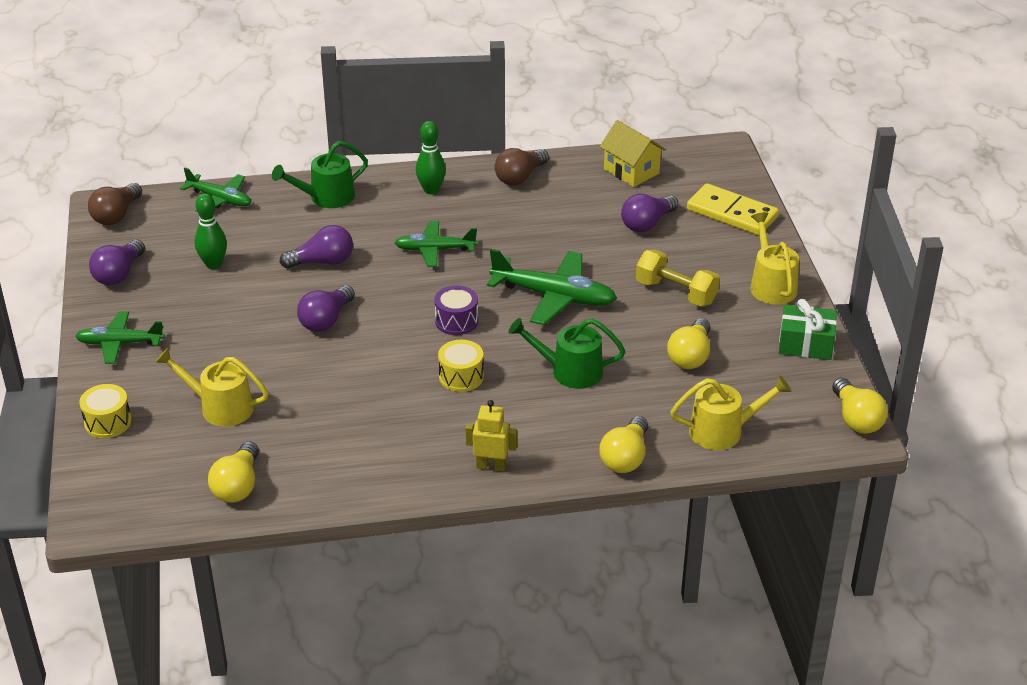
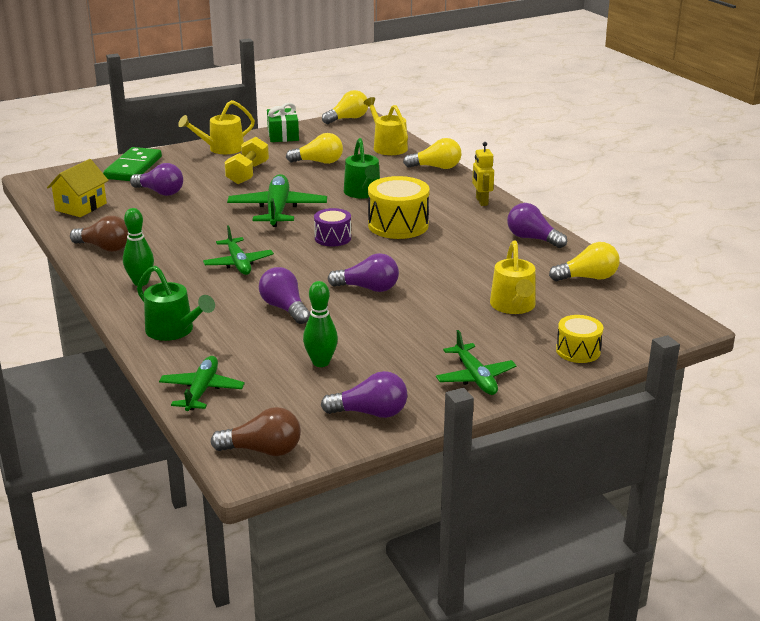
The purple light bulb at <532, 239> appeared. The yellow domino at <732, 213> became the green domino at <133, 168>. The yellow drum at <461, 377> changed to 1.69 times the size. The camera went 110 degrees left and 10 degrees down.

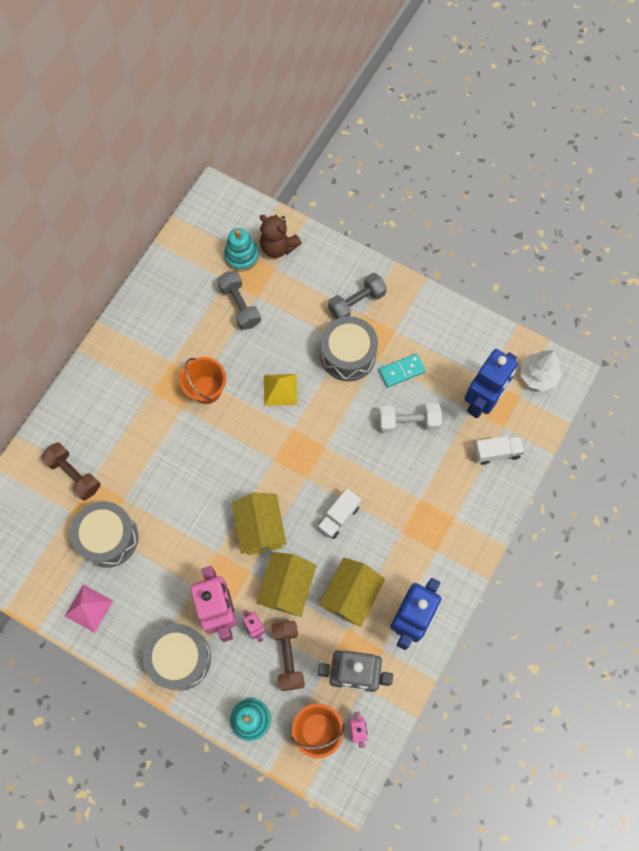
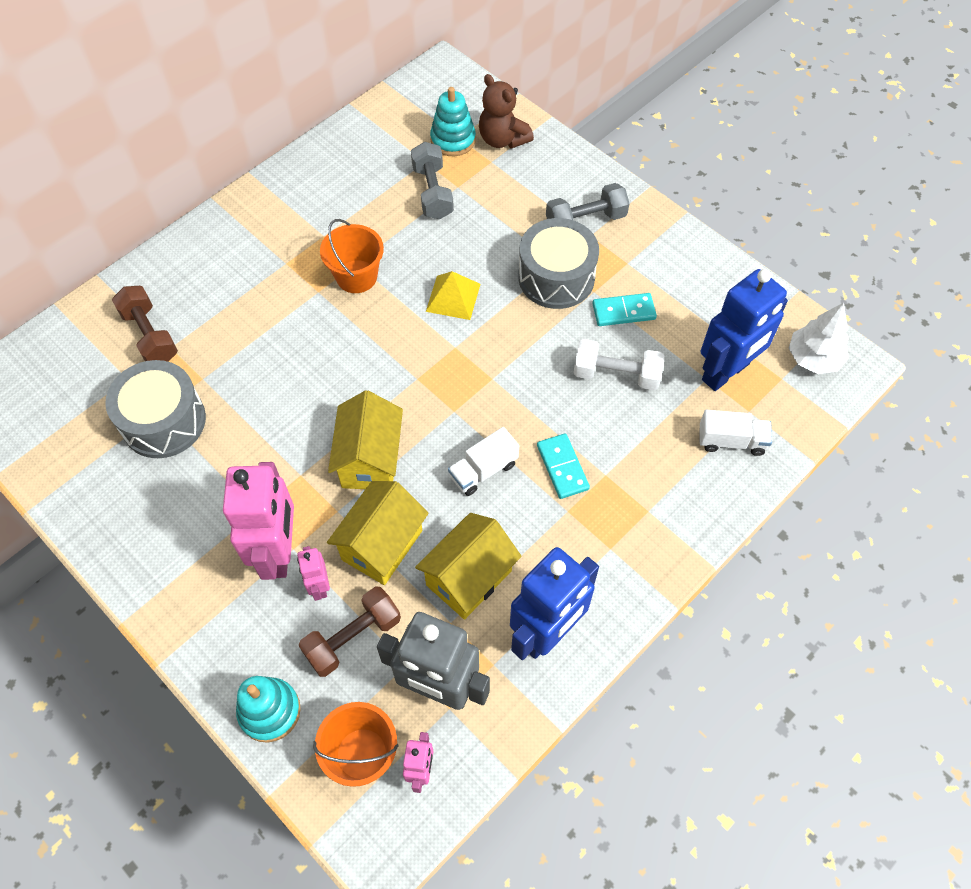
The pink pyramid at <89, 608> disappeared. The grey drum at <180, 658> disappeared. The turquoise domino at <562, 467> appeared. The brown dumbbell at <288, 656> turned 45 degrees clockwise. The camera went 15 degrees right and 10 degrees down.

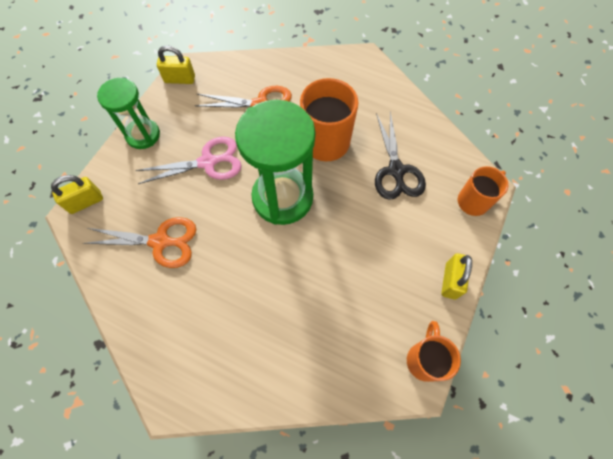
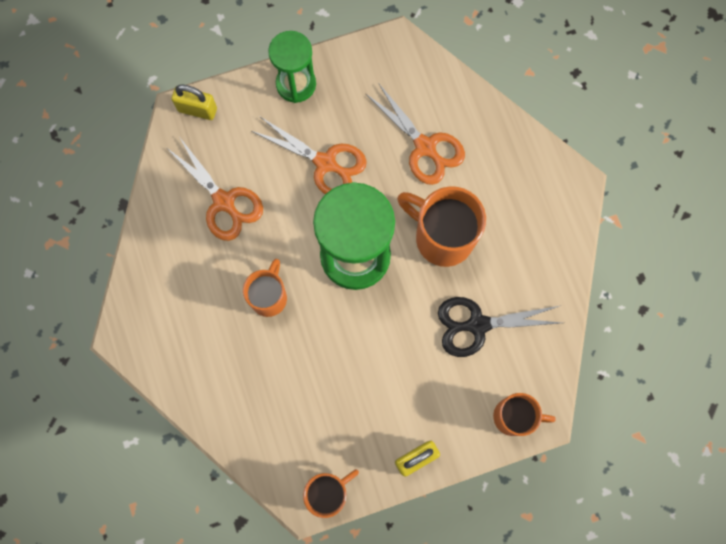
The yellow padlock at <180, 79> disappeared. The orange mug at <269, 296> appeared. The pink scissors at <208, 162> became the orange scissors at <326, 163>. The black scissors at <396, 171> turned 45 degrees clockwise. The camera went 45 degrees right and 10 degrees up.

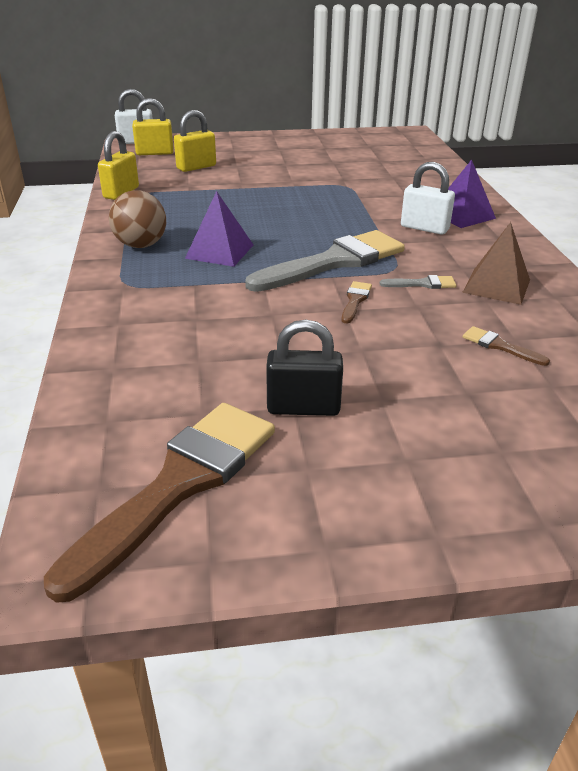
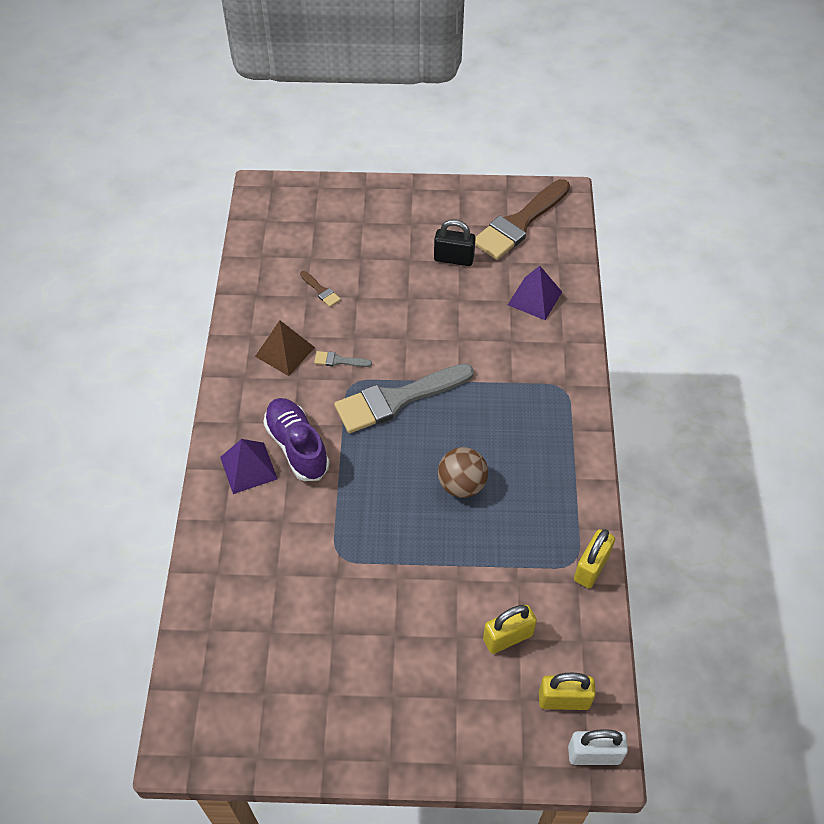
The brown brush at <355, 300> disappeared. The brown ball moved from <141, 245> to <461, 484>. The purple pyramid moved from <220, 251> to <534, 298>. The white padlock at <424, 228> was replaced by the purple shoe at <297, 446>. The camera went 170 degrees left and 20 degrees up.

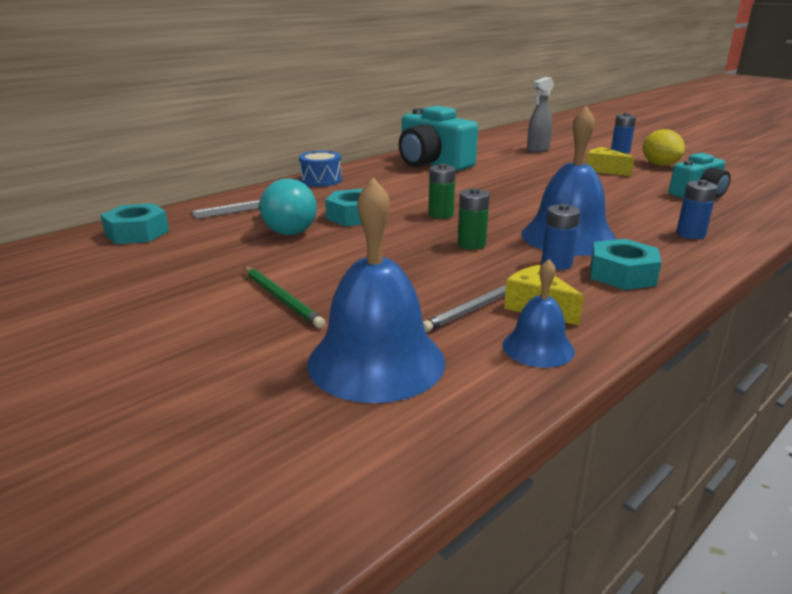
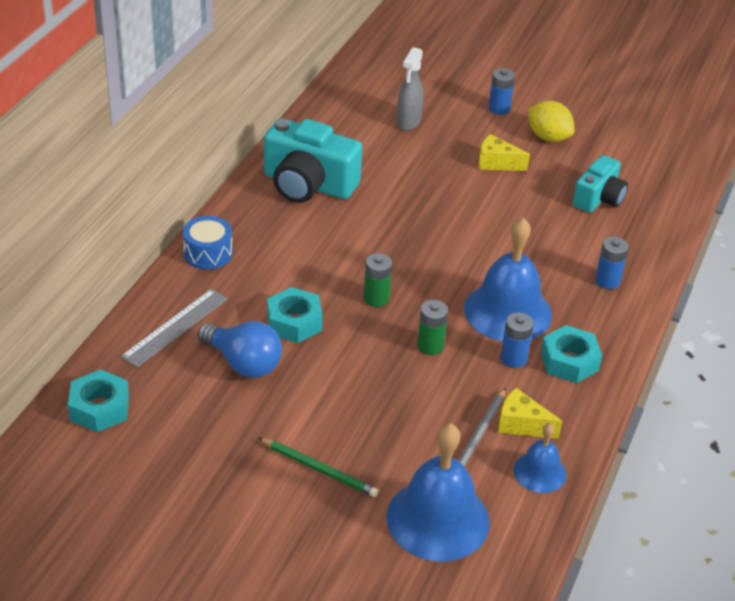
The turquoise light bulb at <285, 229> became the blue light bulb at <243, 363>. The camera went 25 degrees left and 15 degrees up.

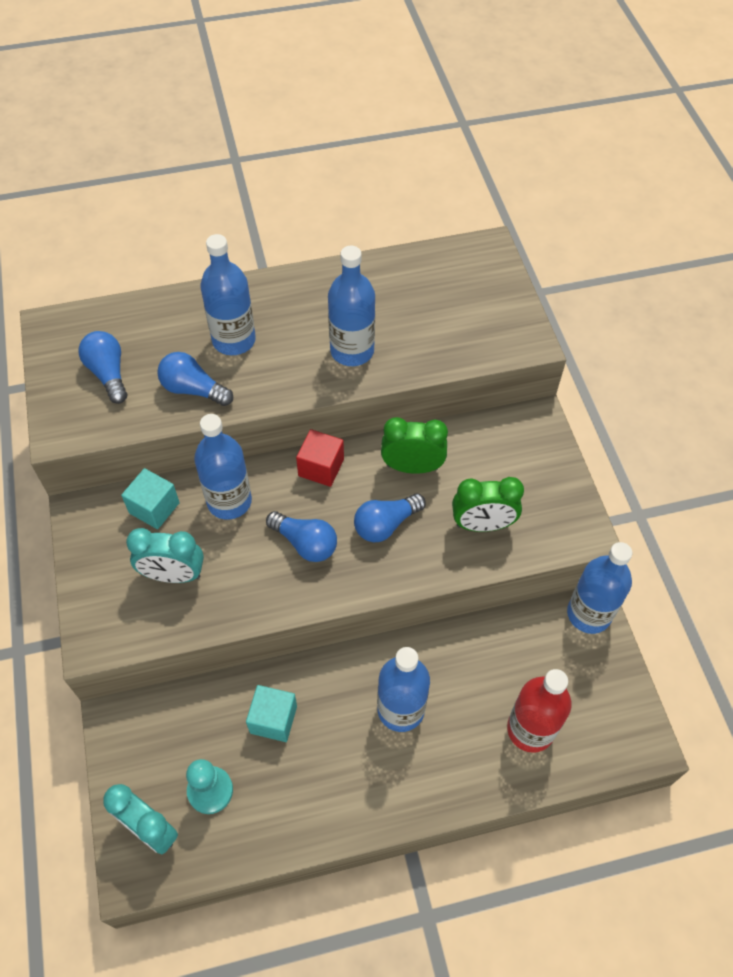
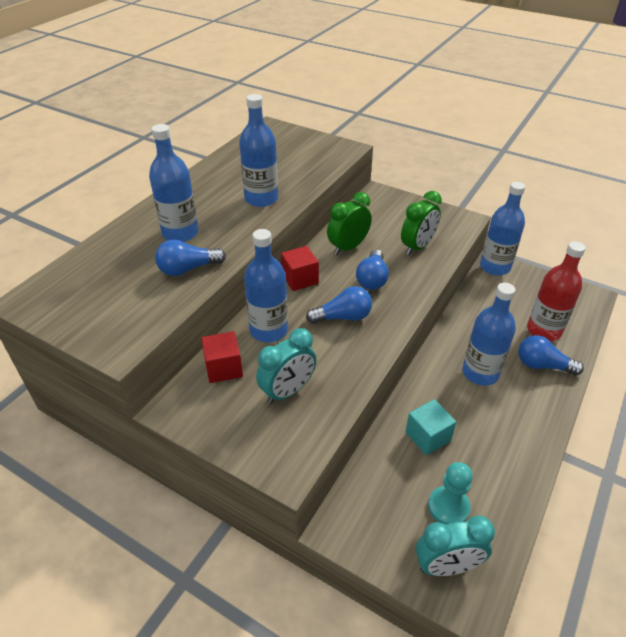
The blue light bulb moved from <108, 373> to <542, 365>. The turquoise cube at <154, 508> became the red cube at <224, 368>. The camera went 45 degrees left and 15 degrees down.

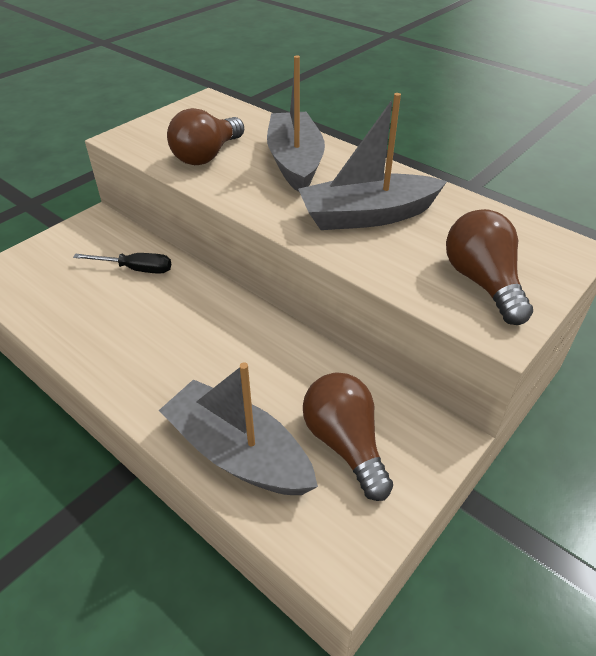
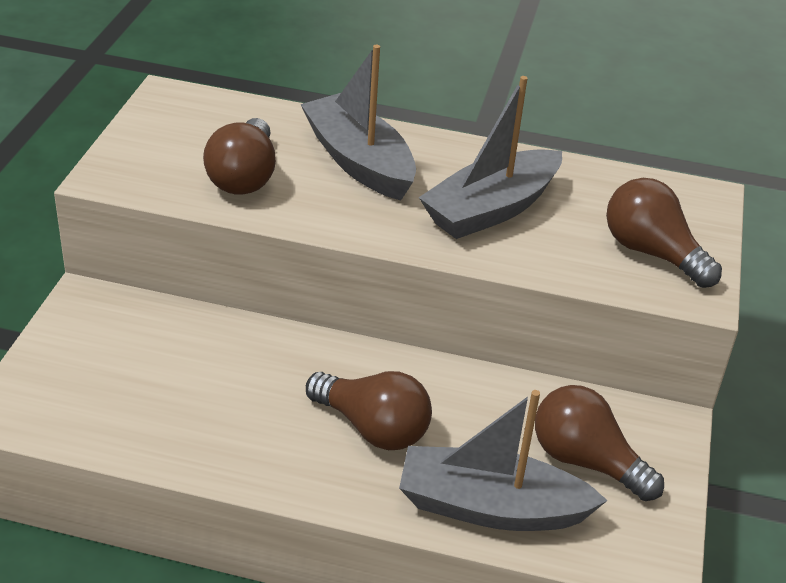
The black screwdriver at <136, 269> disappeared. The brown light bulb at <372, 428> appeared. The camera went 30 degrees left and 5 degrees down.

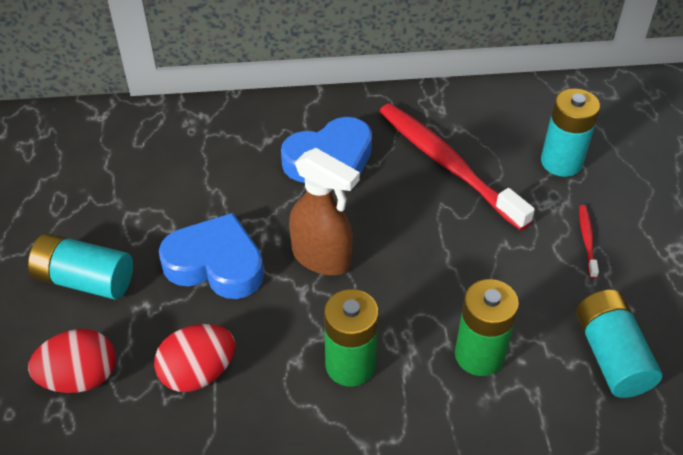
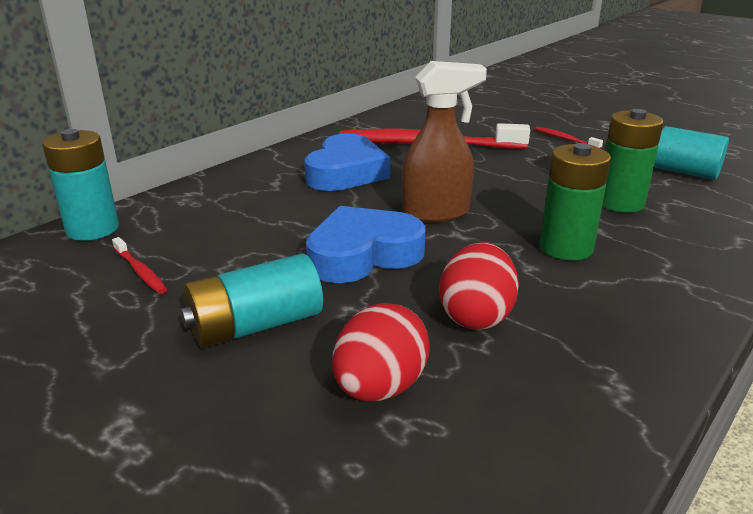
The red toothbrush at <140, 271> appeared. The turquoise battery moved from <561, 162> to <92, 229>. The camera went 45 degrees left and 20 degrees down.

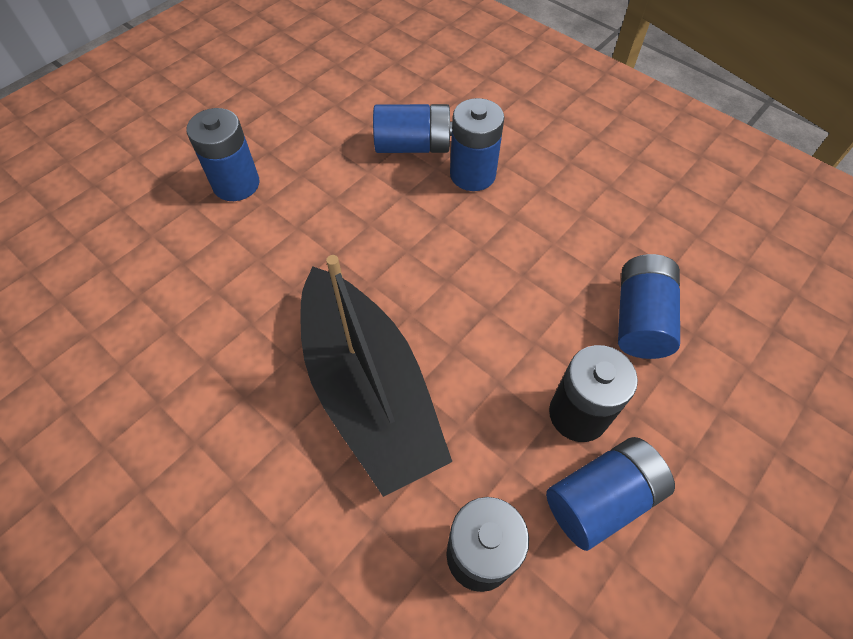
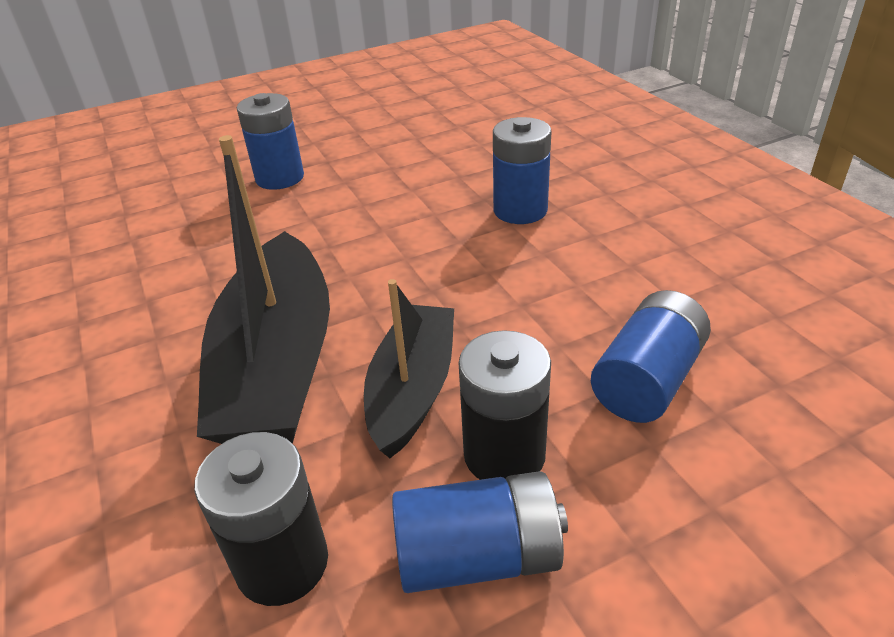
The blue battery at <413, 146> disappeared. The black boat at <413, 389> appeared. The camera went 25 degrees right and 20 degrees down.

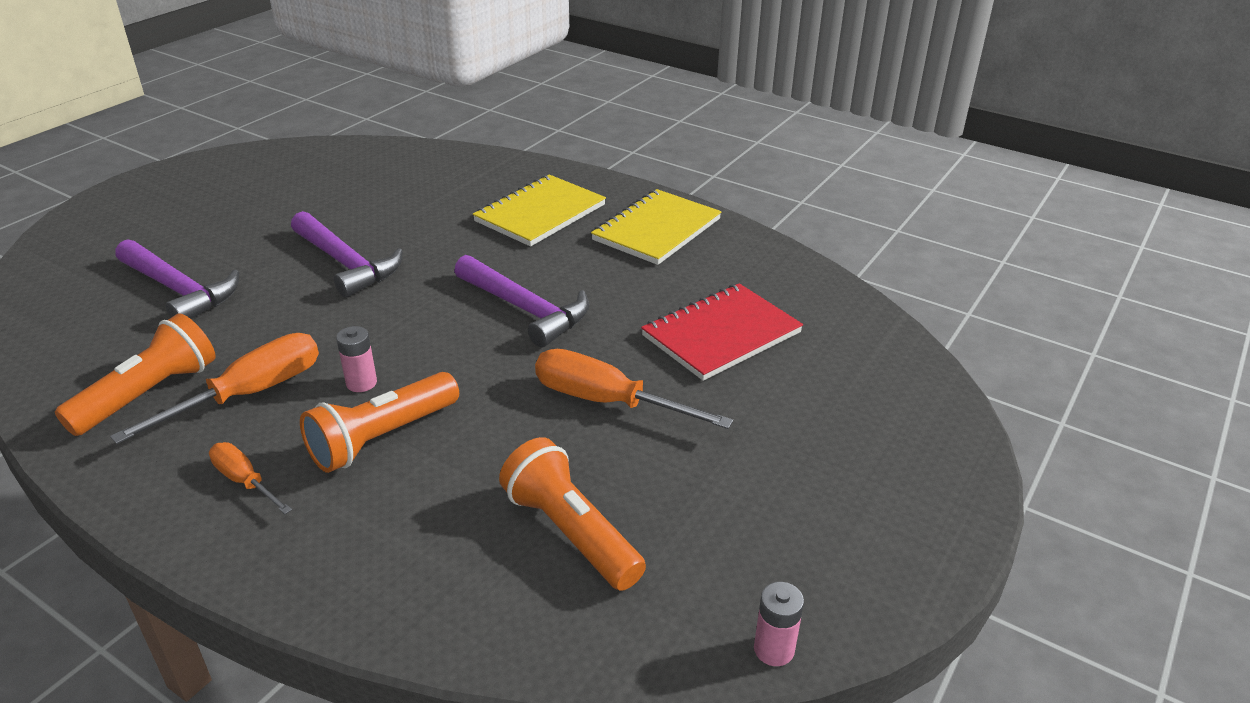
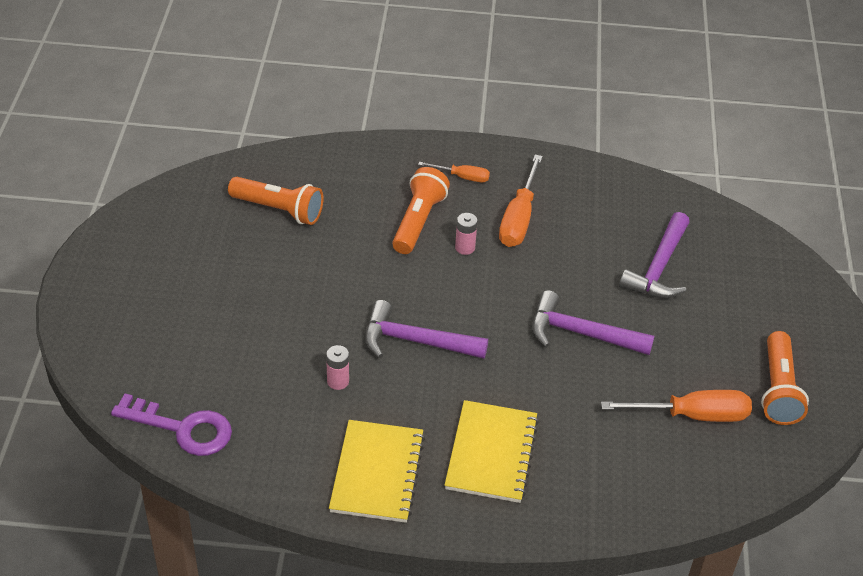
The red notebook at <721, 334> disappeared. The purple key at <183, 428> appeared. The orange flashlight moved from <149, 394> to <778, 390>. The orange screwdriver moved from <607, 401> to <692, 415>. The pink battery moved from <774, 649> to <338, 381>. The purple hammer at <179, 290> turned 75 degrees counterclockwise. The camera went 150 degrees right and 10 degrees up.

